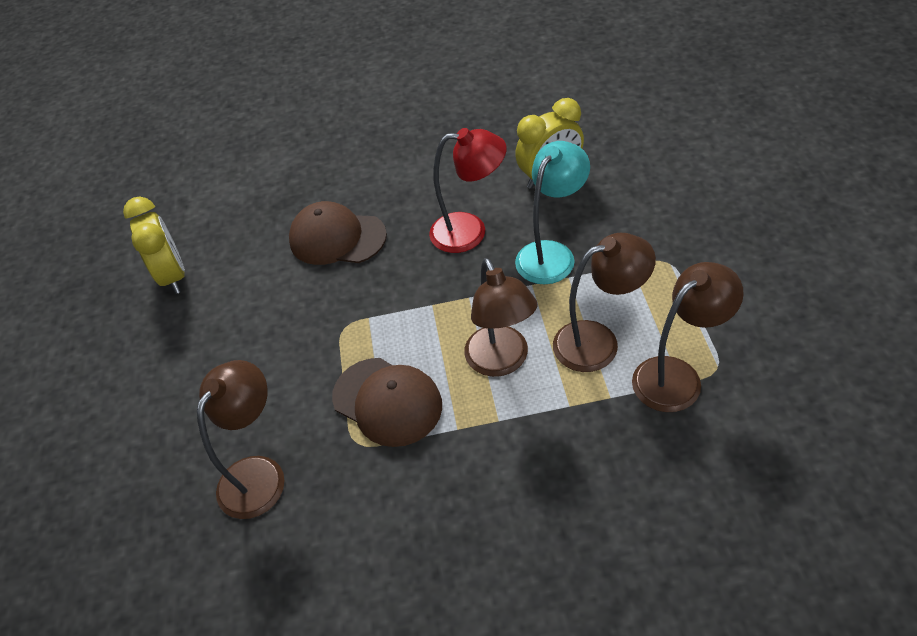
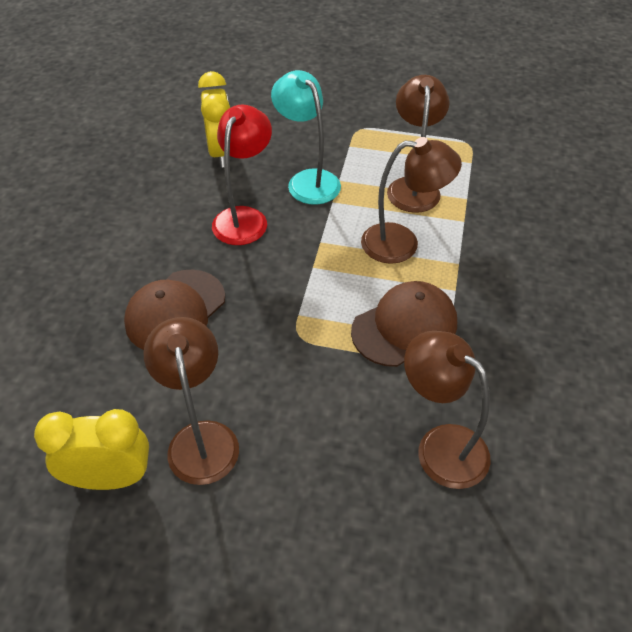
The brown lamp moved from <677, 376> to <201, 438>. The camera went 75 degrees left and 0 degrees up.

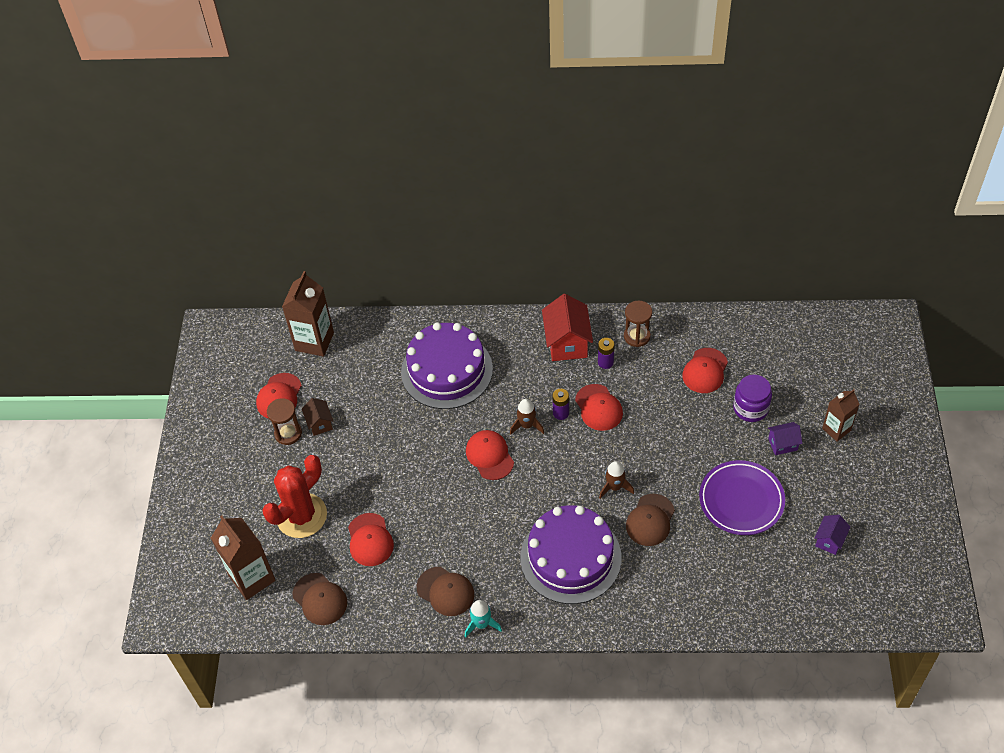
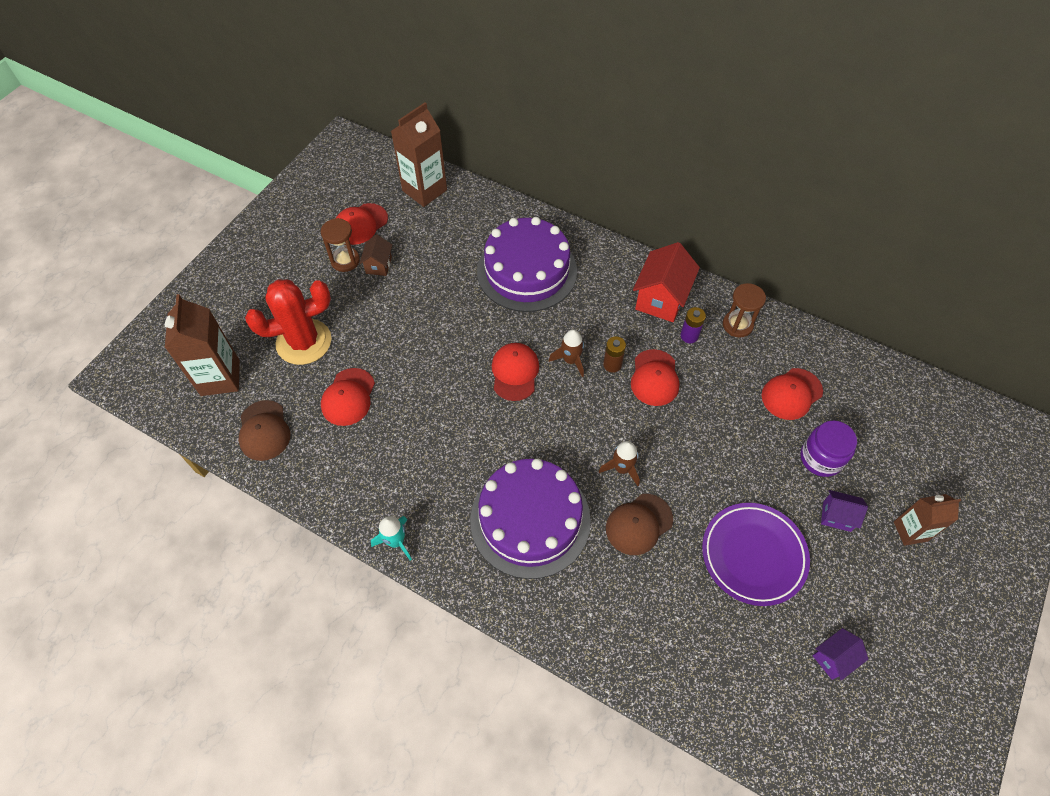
The brown cap at <445, 591> disappeared. The purple battery at <561, 413> became the brown battery at <612, 365>. The camera went 25 degrees right and 5 degrees up.

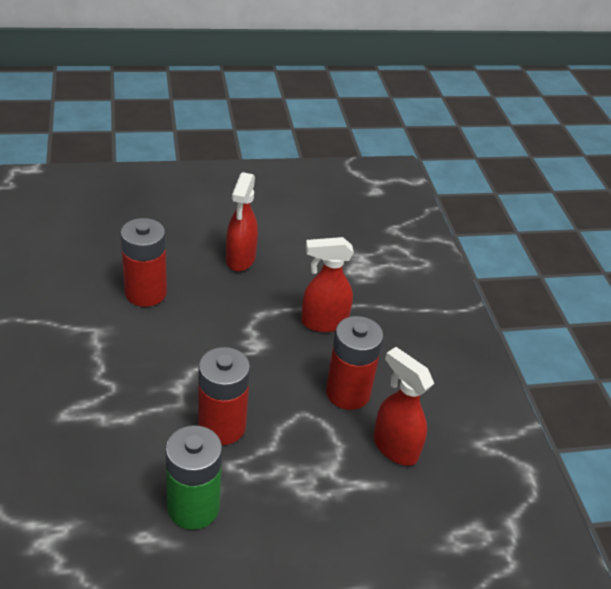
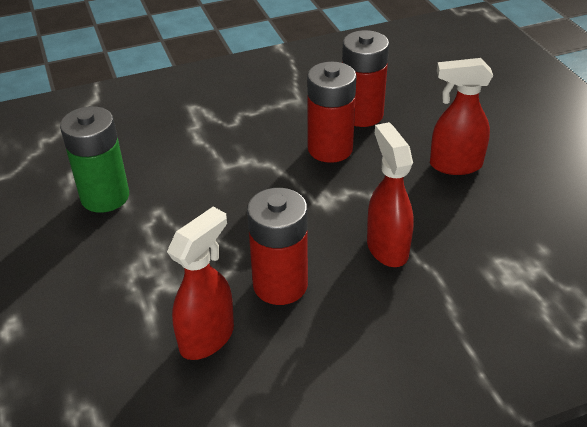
The red battery moved from <222, 426> to <330, 149>. The camera went 85 degrees right and 0 degrees up.

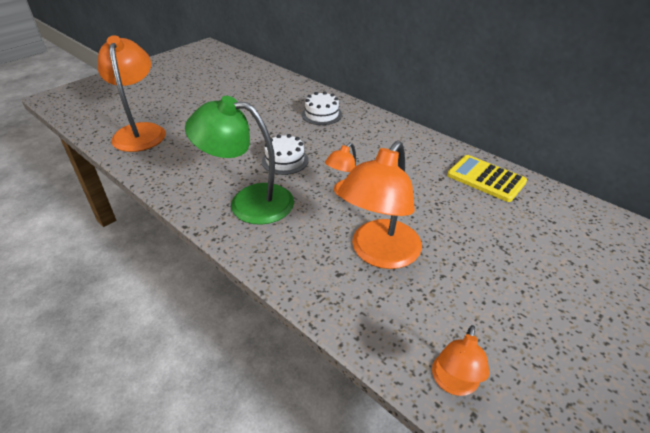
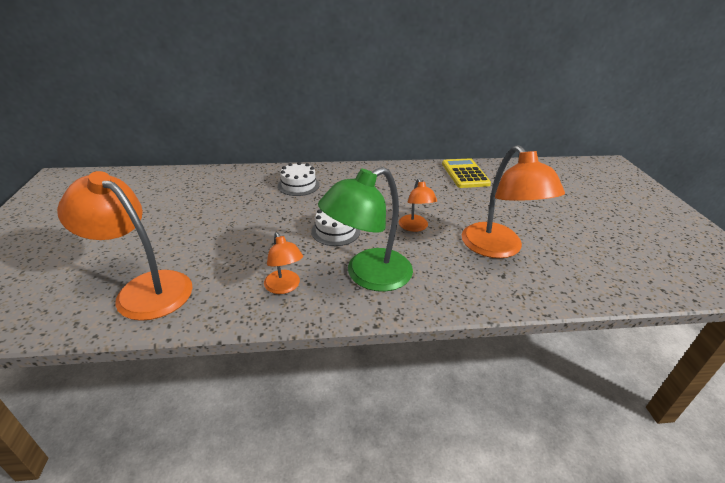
The orange lamp moved from <453, 383> to <284, 287>. The yellow calculator at <486, 179> turned 90 degrees clockwise. The camera went 50 degrees left and 5 degrees down.

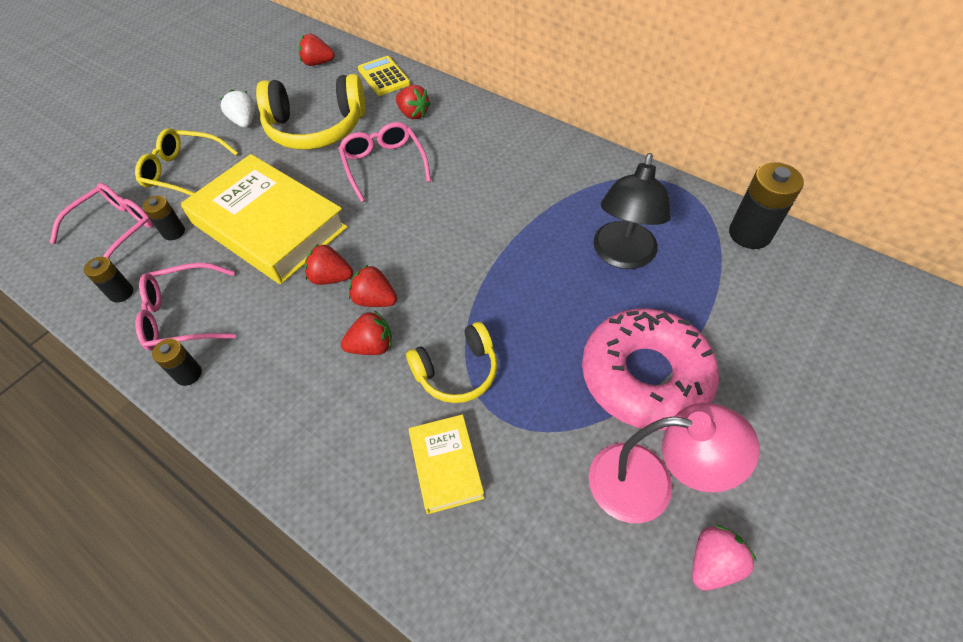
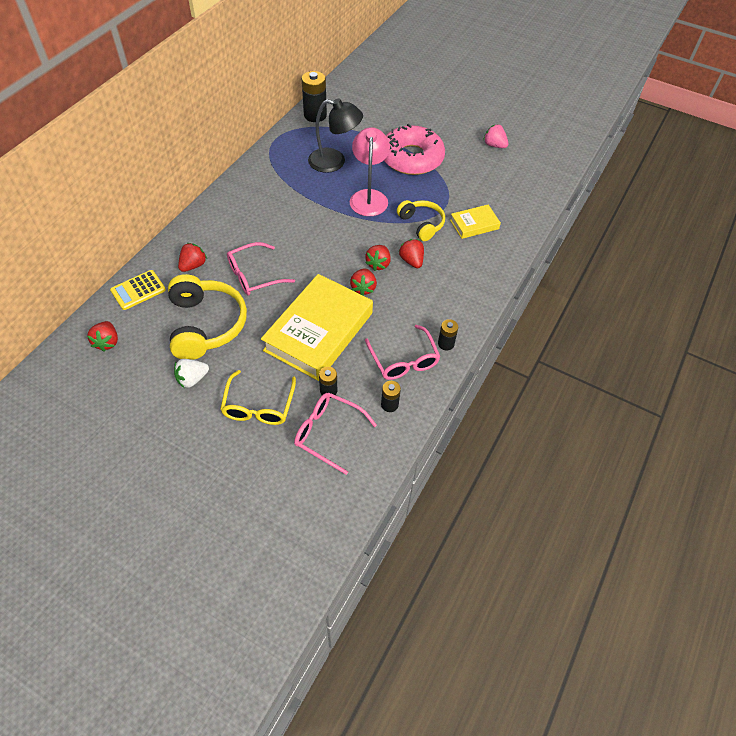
The pink lamp moved from <649, 484> to <369, 197>. The camera went 100 degrees left and 0 degrees up.

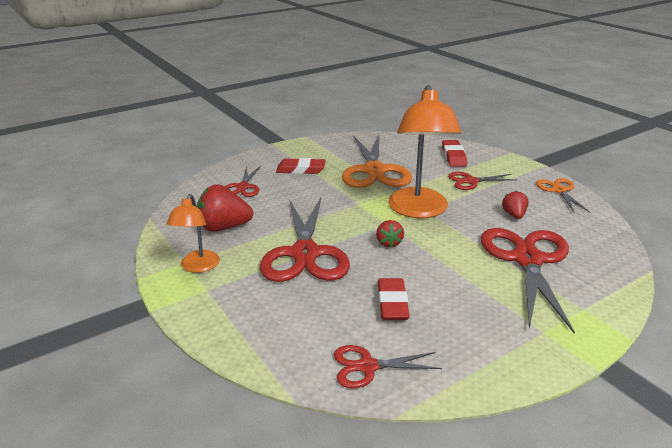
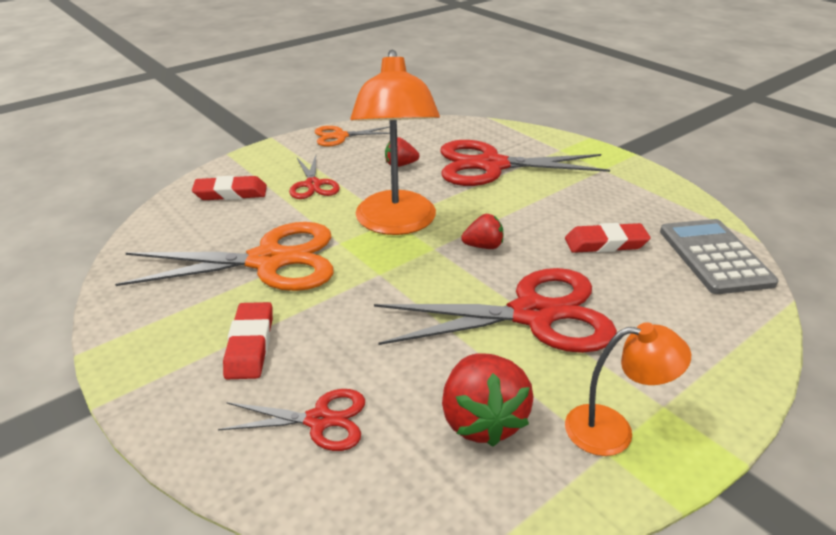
The red scissors at <367, 366> was replaced by the grey calculator at <714, 257>. The orange lamp at <419, 210> turned 90 degrees clockwise. The camera went 95 degrees left and 5 degrees up.

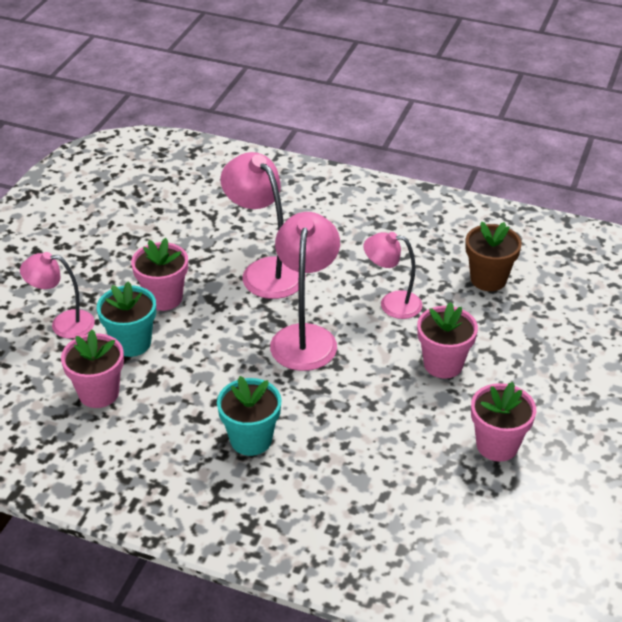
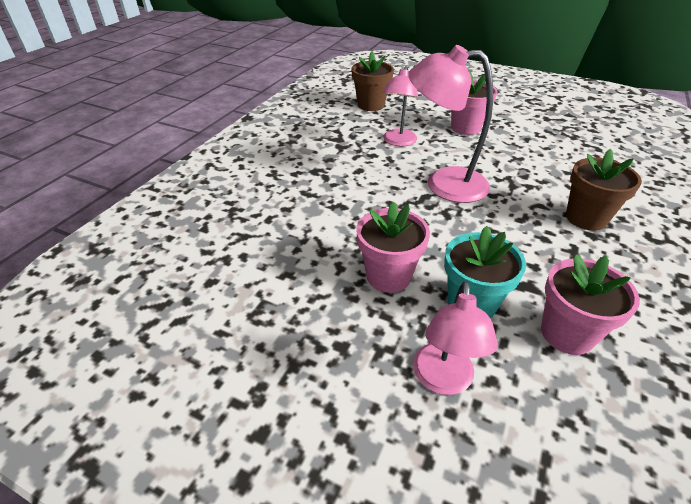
The pink lamp at <265, 271> disappeared. The pink flower pot at <497, 445> disappeared. The turquoise flower pot at <251, 439> became the brown flower pot at <586, 218>. The camera went 85 degrees left and 0 degrees up.

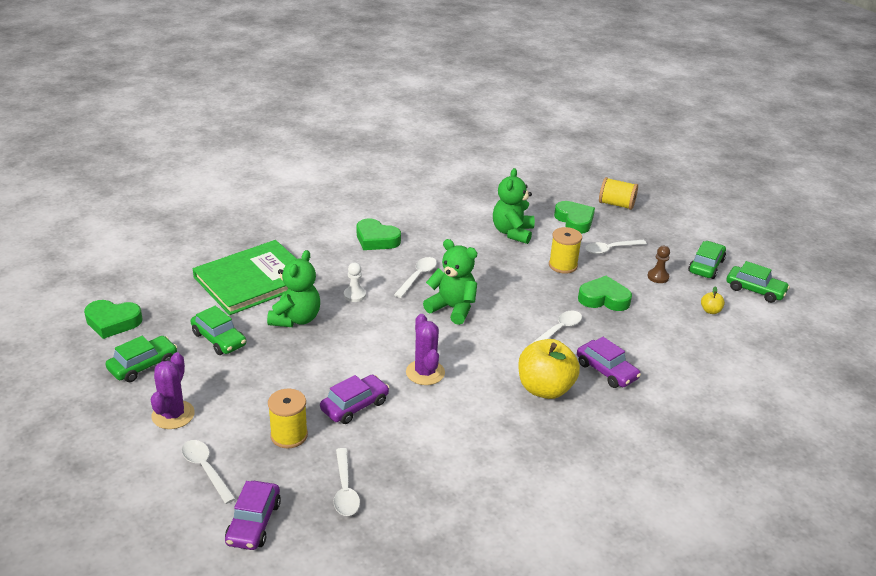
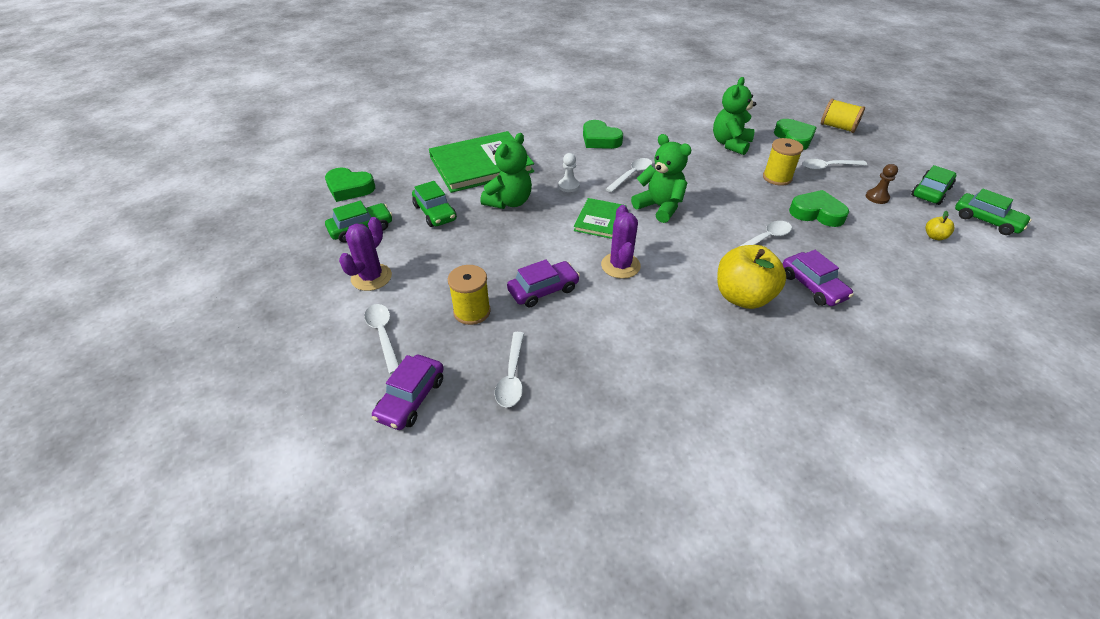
The green book at <600, 220> appeared. The camera went 15 degrees right and 10 degrees up.

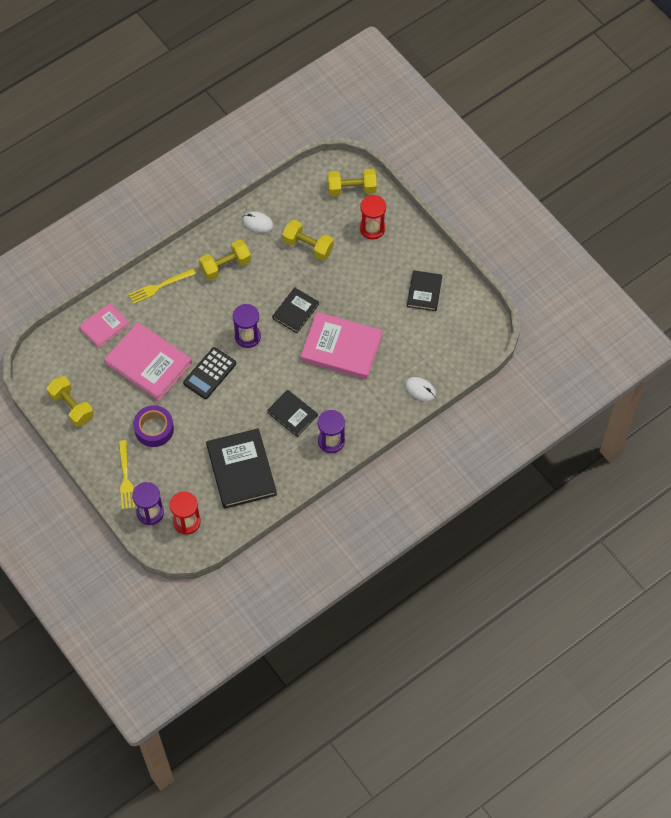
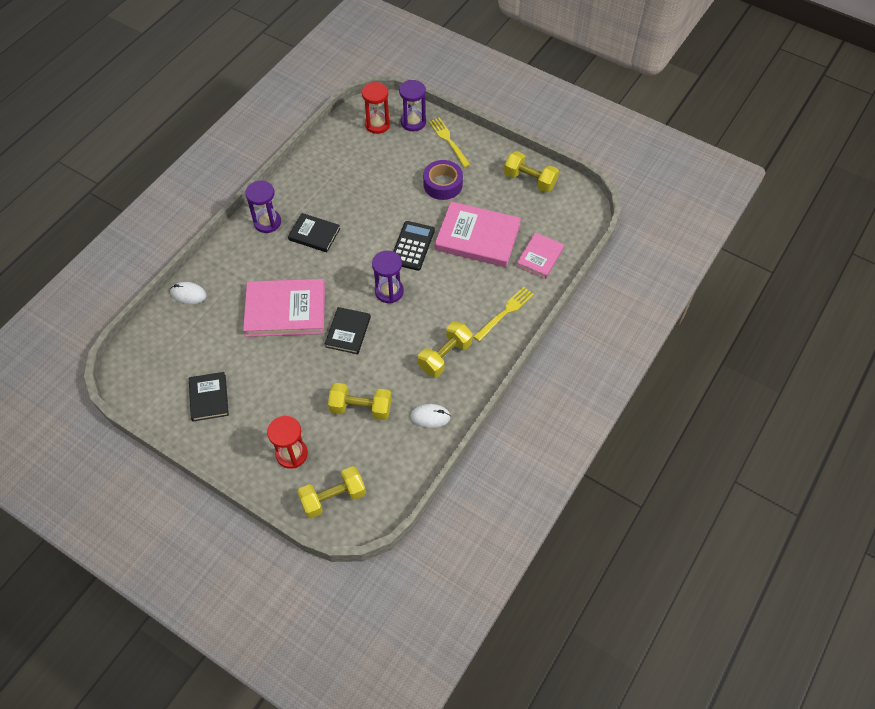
The black book at <241, 470> disappeared. The camera went 160 degrees right and 5 degrees down.

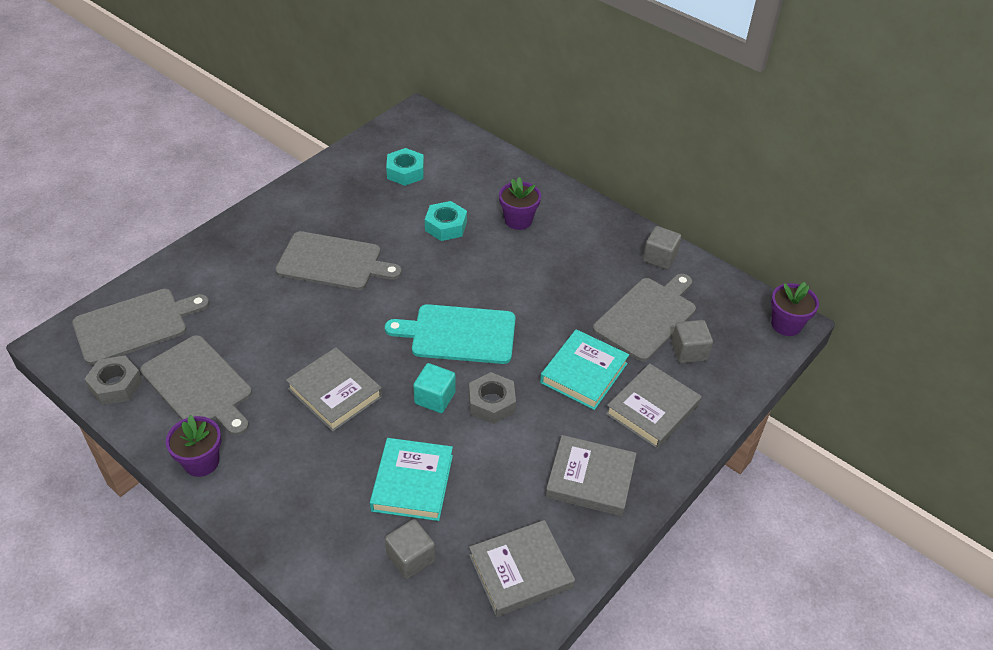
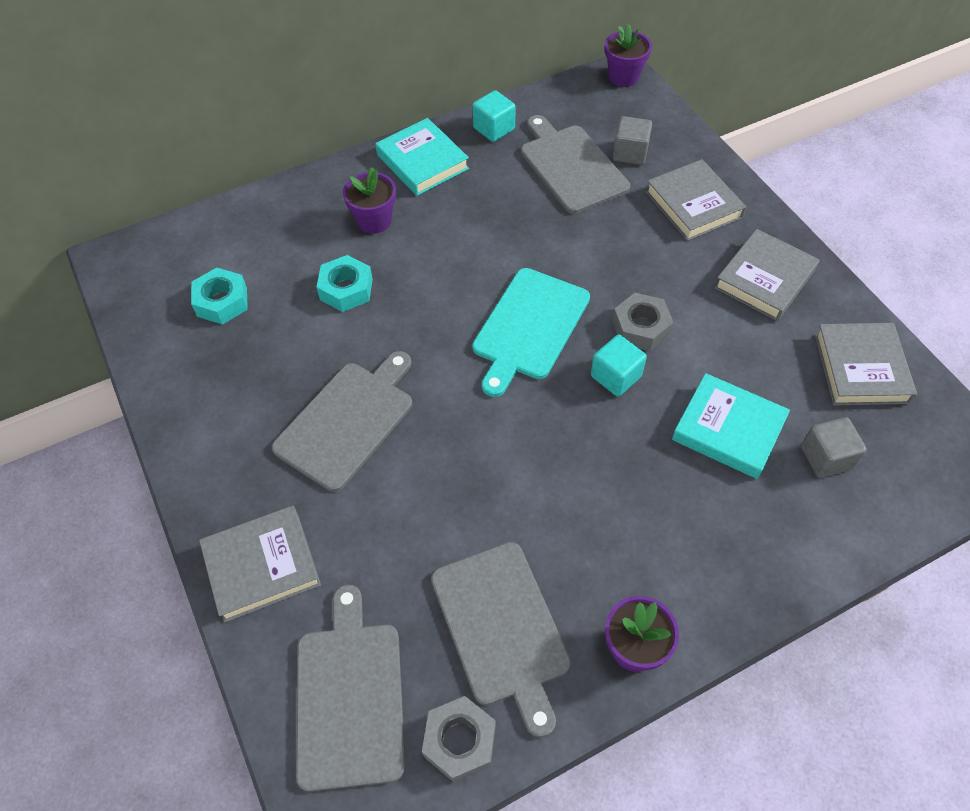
The grey book moved from <335, 393> to <262, 566>. The turquoise book moved from <584, 373> to <422, 162>. The grey cube at <659, 258> became the turquoise cube at <494, 128>. The grey cutting board at <199, 385> turned 90 degrees clockwise. The camera went 65 degrees left and 10 degrees up.

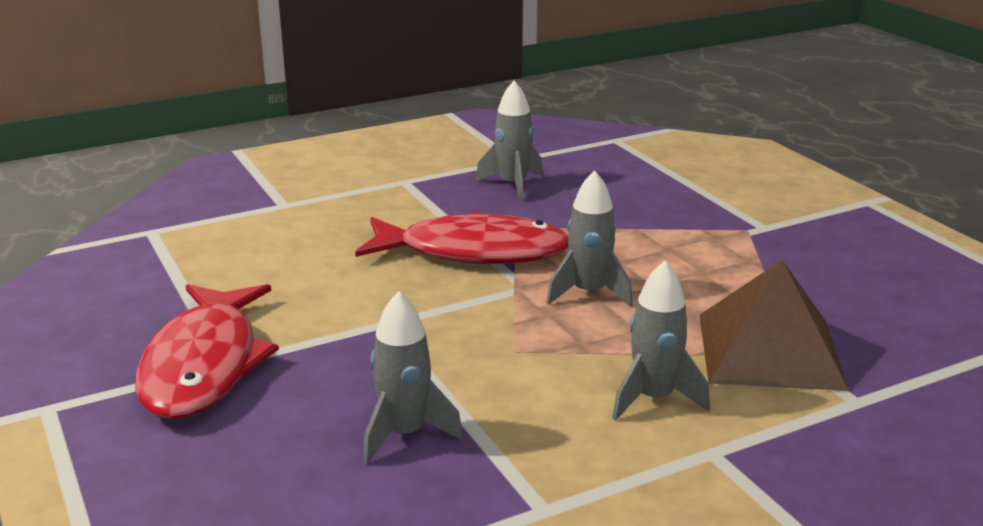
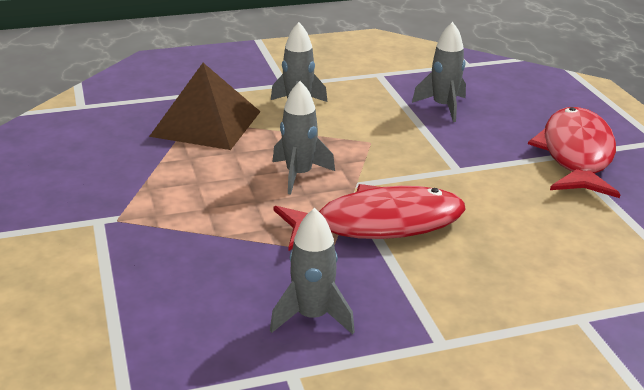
The red fish at <474, 252> turned 150 degrees clockwise. The camera went 170 degrees left and 5 degrees up.

